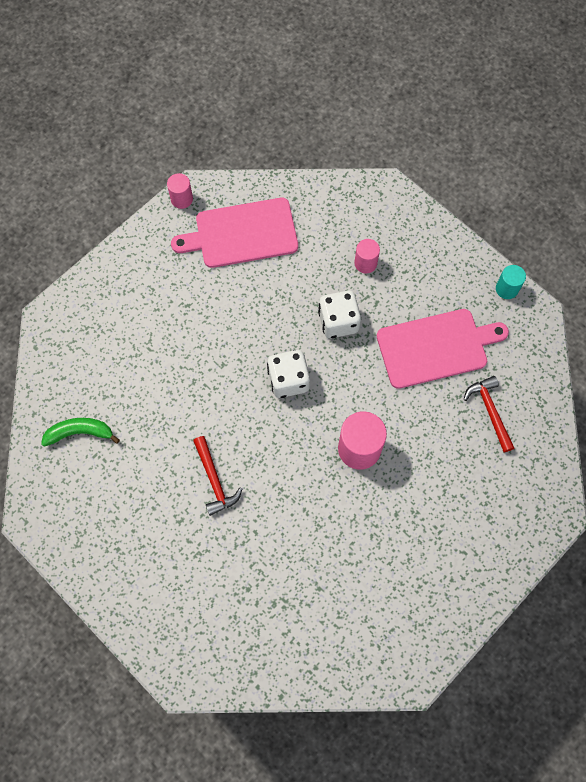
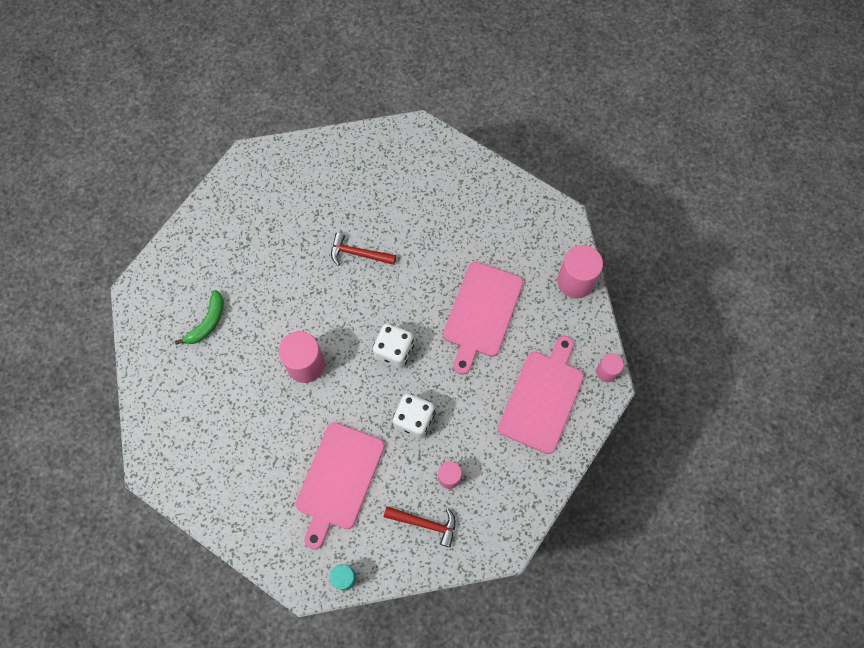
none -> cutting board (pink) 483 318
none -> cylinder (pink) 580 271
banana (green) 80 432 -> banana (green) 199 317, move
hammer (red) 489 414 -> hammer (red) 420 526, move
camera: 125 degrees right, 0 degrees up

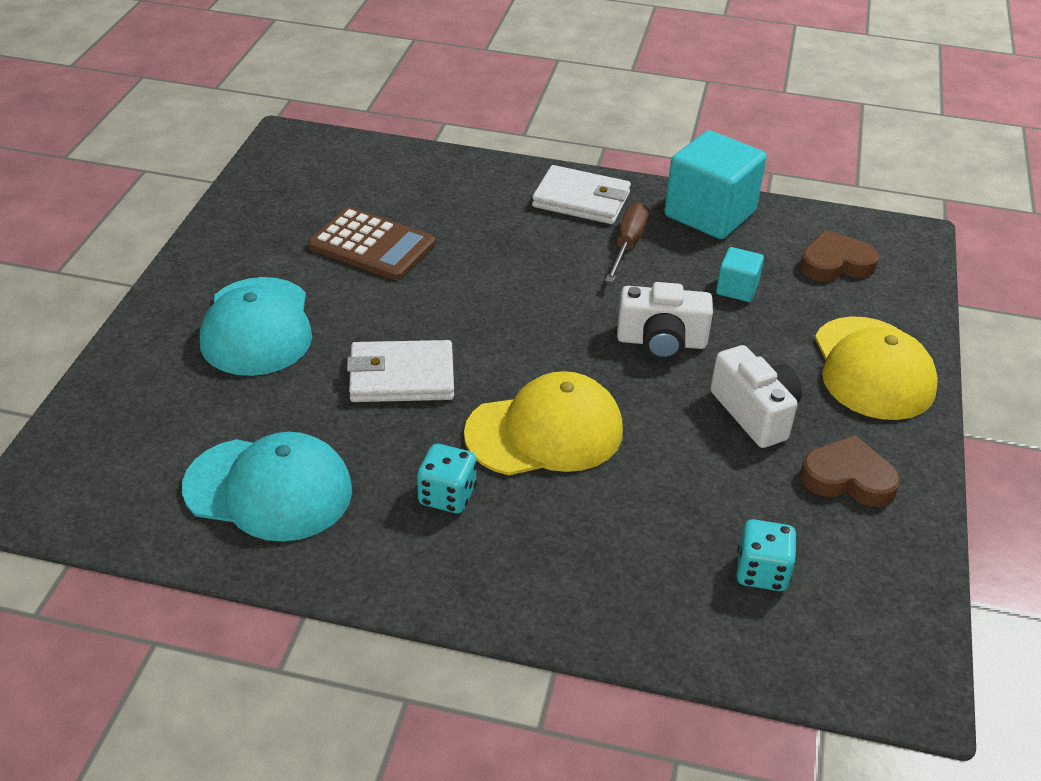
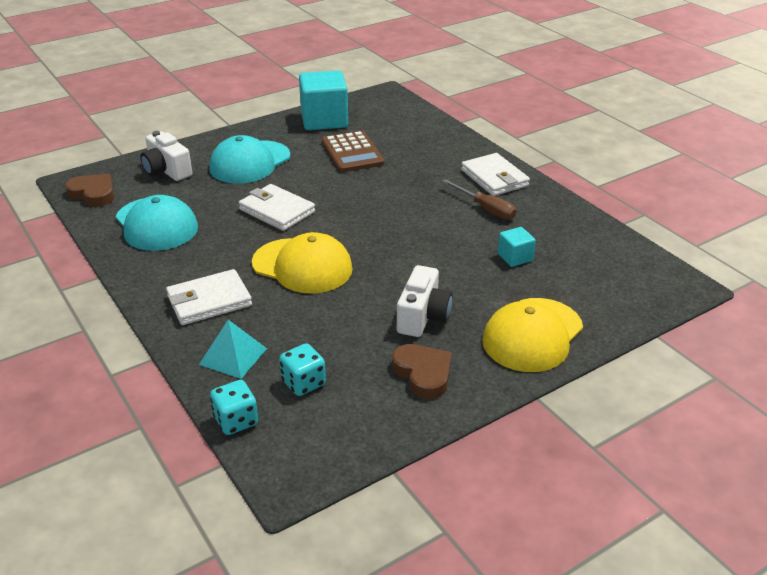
none -> wallet (white) 209 297
none -> pyramid (turquoise) 233 349
dice (turquoise) 447 478 -> dice (turquoise) 234 407, move
camera (white) 665 321 -> camera (white) 166 156, move
cube (turquoise) 715 184 -> cube (turquoise) 323 100, move
heart (brown) 839 256 -> heart (brown) 89 190, move
screwdriver (brown) 627 242 -> screwdriver (brown) 479 199, 75 degrees clockwise
camera: 45 degrees right, 5 degrees down

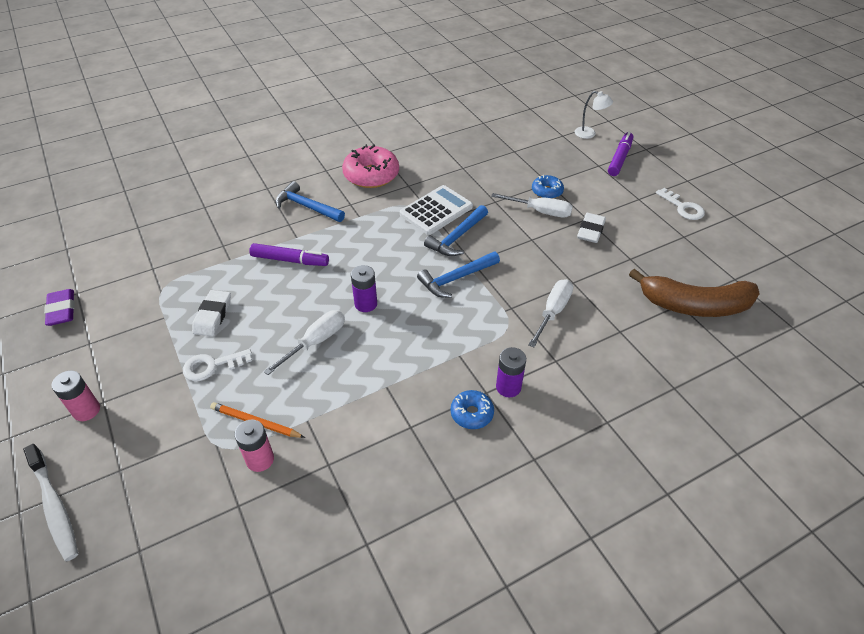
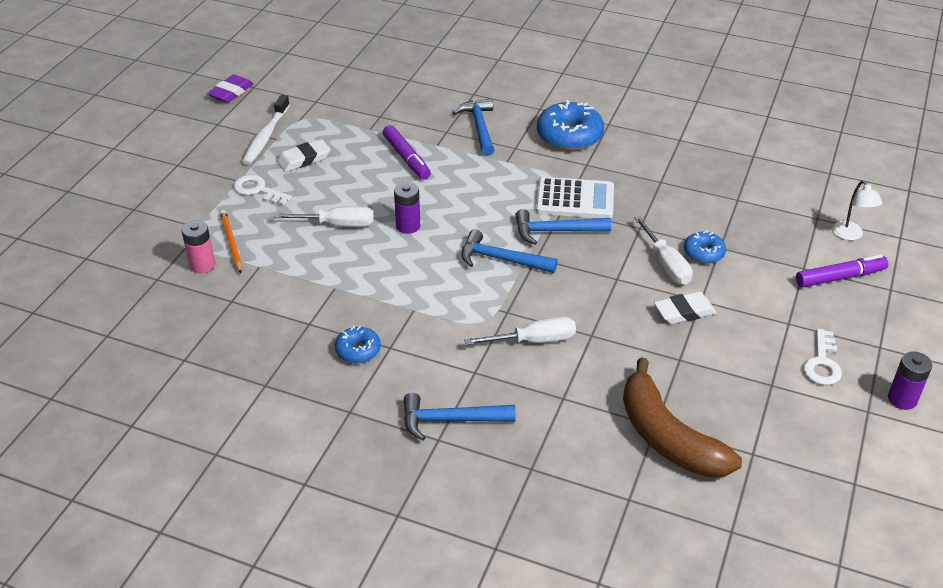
battery (pink) 75 396 -> none
none -> hammer (blue) 460 417
toothbrush (white) 50 502 -> toothbrush (white) 266 130, move
battery (purple) 511 372 -> battery (purple) 910 381, move
donut (pink) 370 166 -> donut (blue) 570 125
camera: 50 degrees right, 5 degrees down

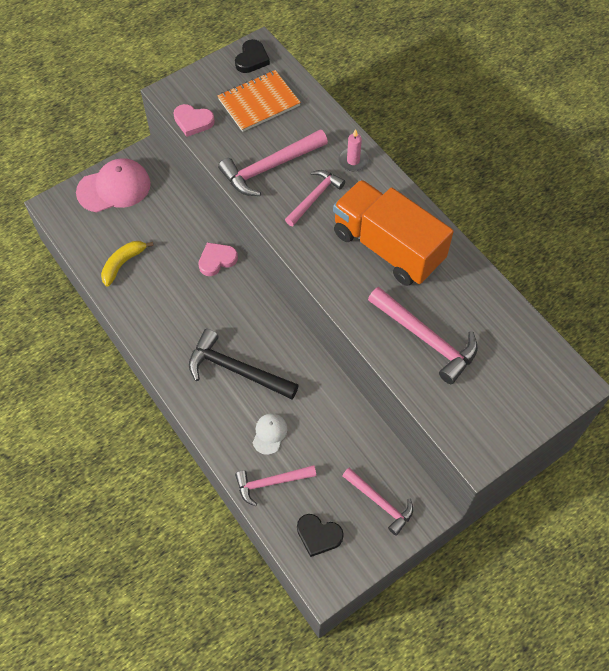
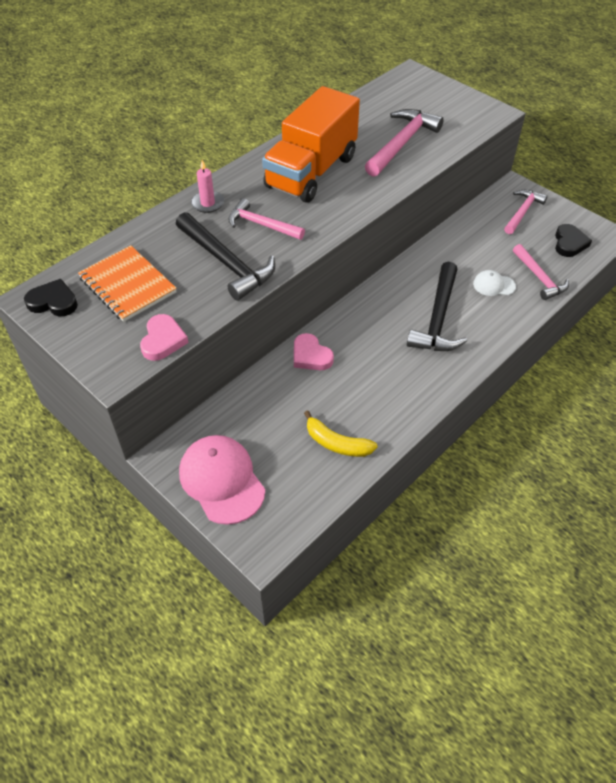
hammer (pink) 273 162 -> hammer (black) 225 256
camera: 100 degrees left, 10 degrees down

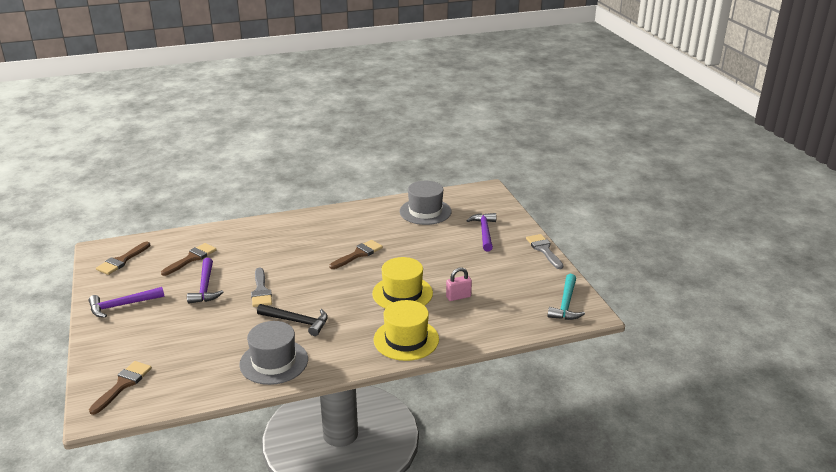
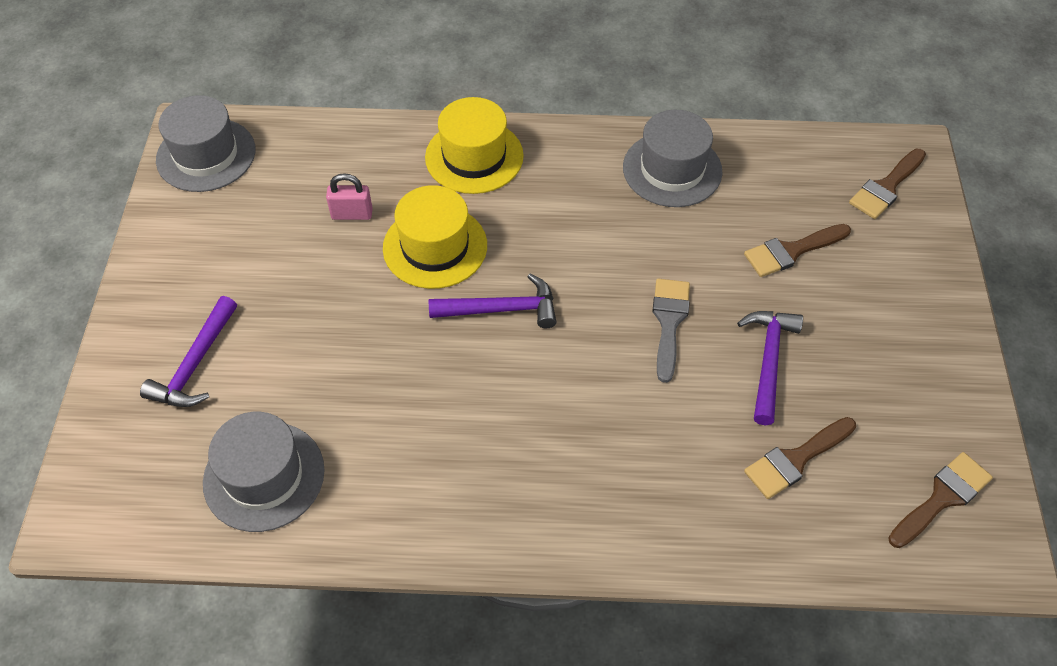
hammer (black) 292 320 -> none
brush (grey) 545 251 -> none
hammer (purple) 127 302 -> hammer (purple) 492 301, move
brush (brown) 356 254 -> brush (brown) 797 250, move
hammer (turquoise) 566 297 -> hat (grey) 205 143
camera: 160 degrees left, 25 degrees up

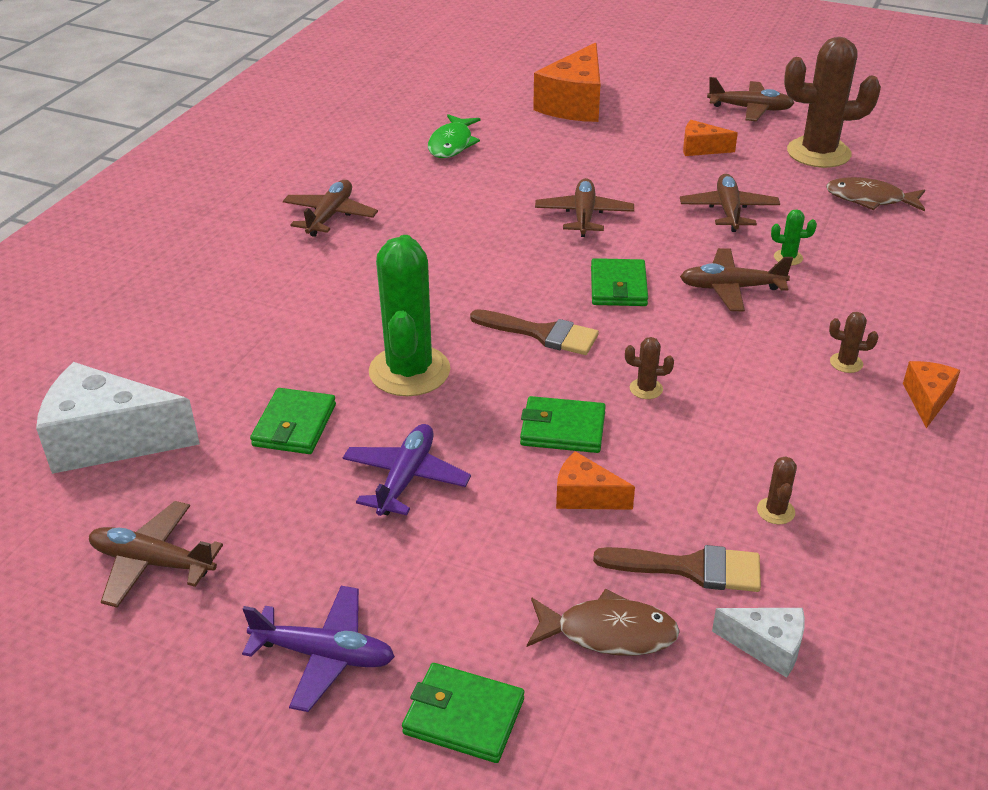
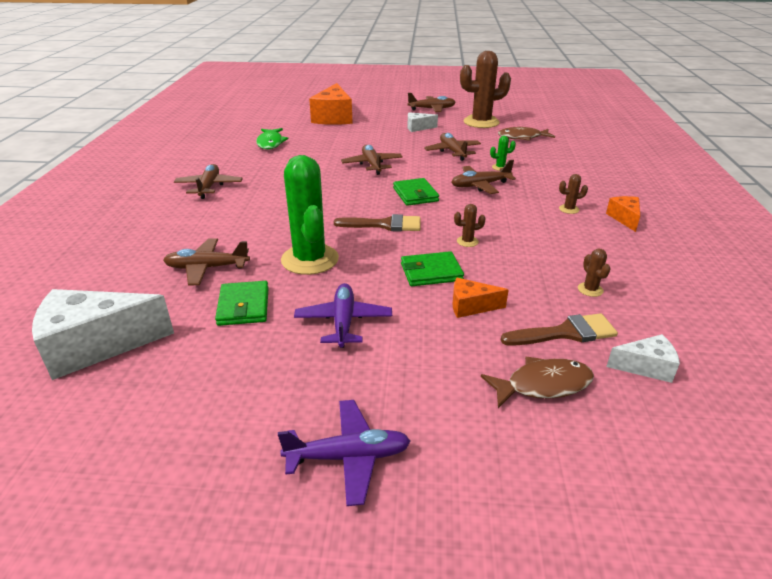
wallet (green) 463 713 -> none
plane (brown) 156 554 -> plane (brown) 206 262, move
cheese (orange) 710 138 -> cheese (white) 423 122
camera: 20 degrees left, 5 degrees down

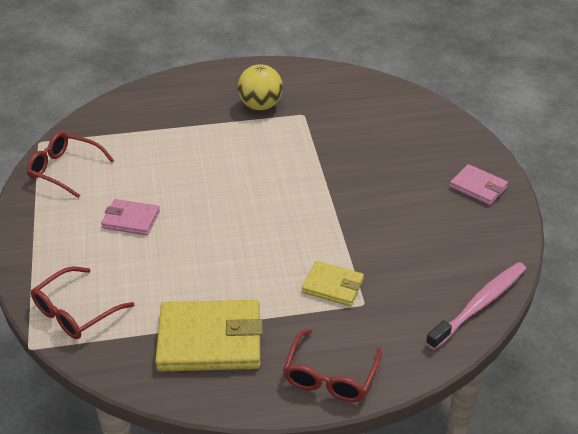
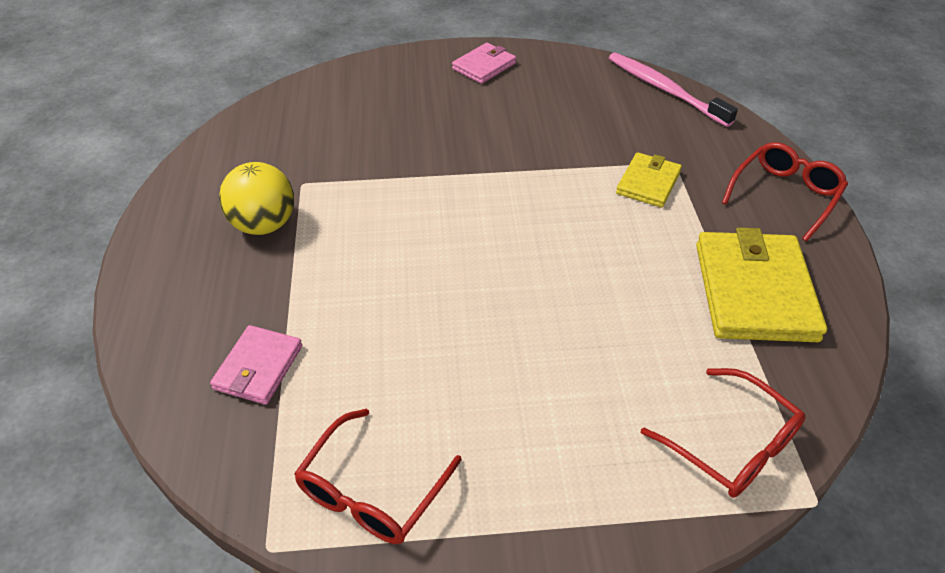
wallet (pink) 130 217 -> wallet (pink) 256 365, move
glasses (red) 332 365 -> glasses (red) 785 192, 75 degrees counterclockwise
camera: 85 degrees left, 5 degrees up

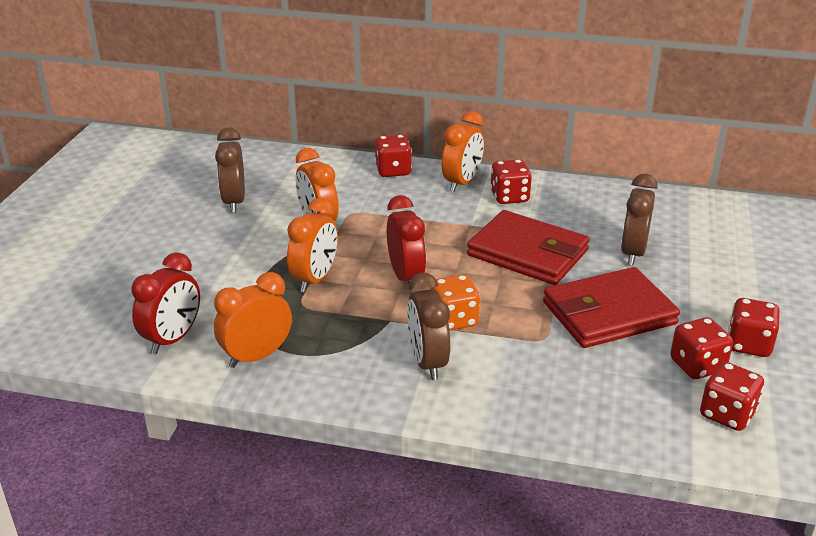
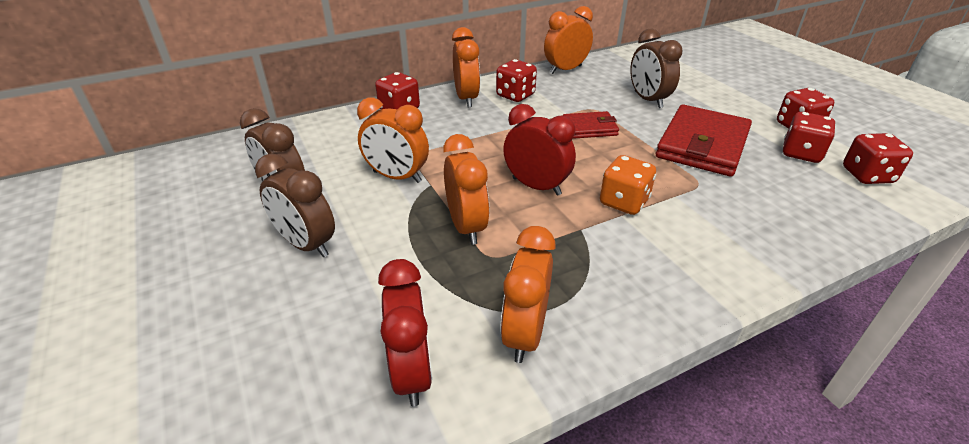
none -> clock (orange) 568 40
clock (brown) 428 326 -> clock (brown) 295 205, move
wallet (red) 528 247 -> wallet (red) 591 125, x0.53
camera: 40 degrees left, 5 degrees up

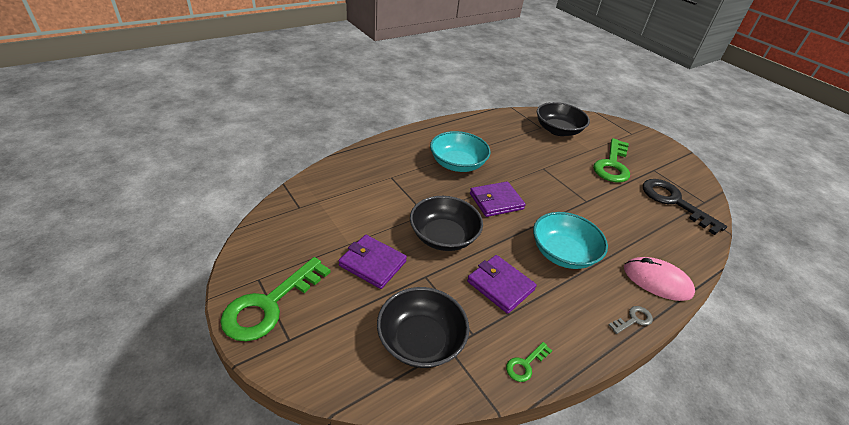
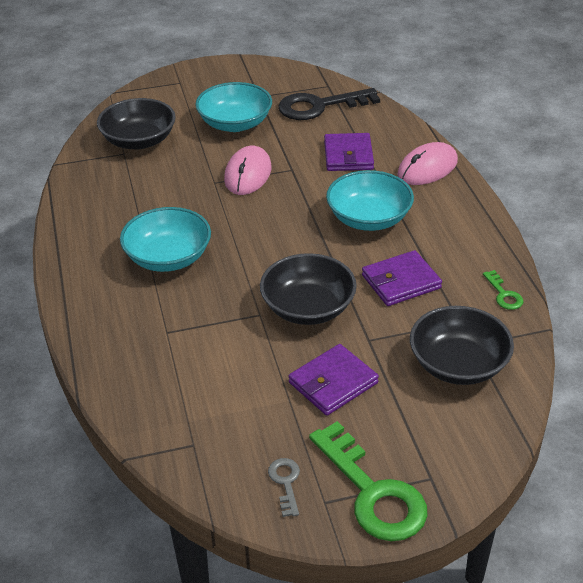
none -> mouse (pink) 247 170
wallet (purple) 498 199 -> wallet (purple) 349 152, move
key (grey) 631 320 -> key (grey) 284 487, move
key (green) 611 160 -> bowl (turquoise) 233 107
camera: 65 degrees left, 0 degrees up

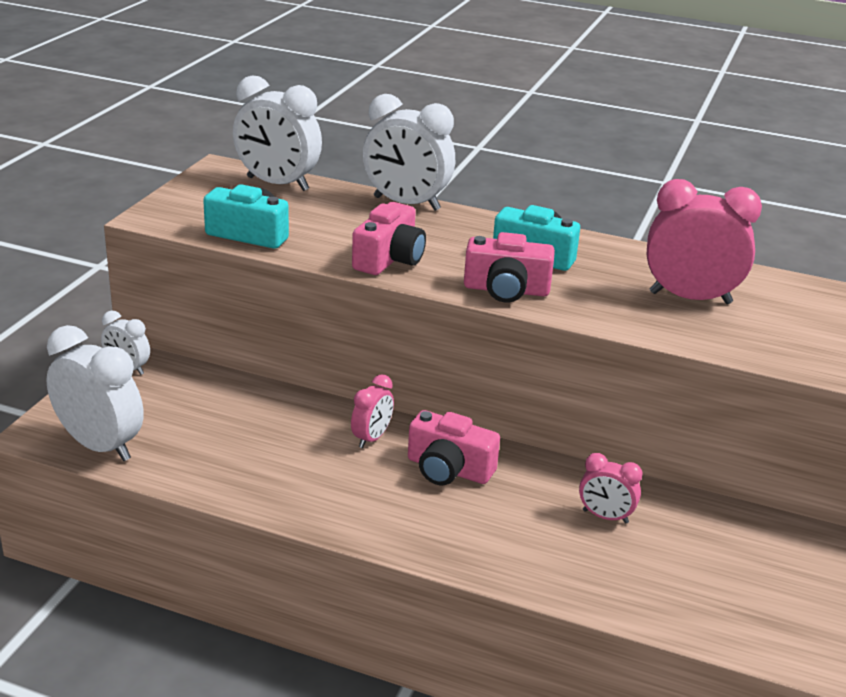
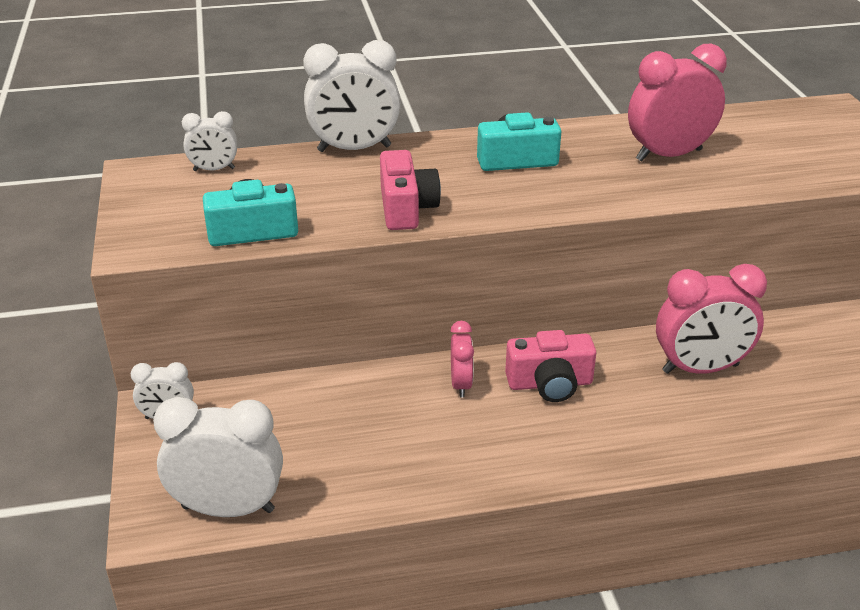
camera (pink) 509 267 -> none
clock (white) 277 133 -> clock (white) 209 141, x0.54
clock (pink) 611 488 -> clock (pink) 711 319, x1.85
camera: 30 degrees left, 5 degrees up

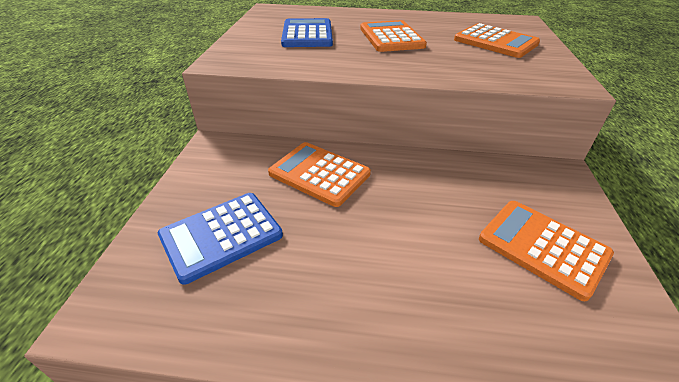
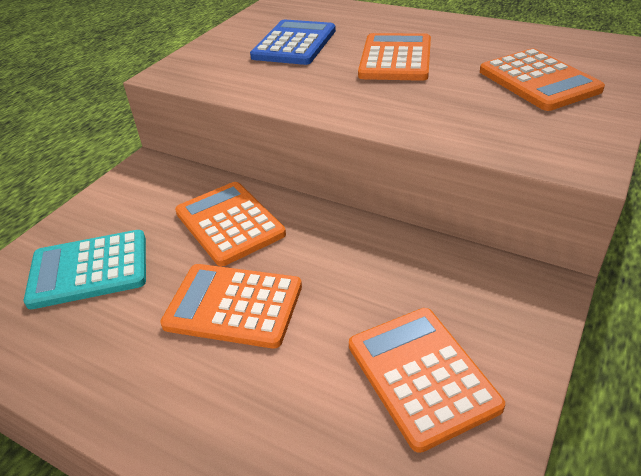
none -> calculator (orange) 231 306
calculator (blue) 220 239 -> calculator (turquoise) 85 269
camera: 25 degrees right, 0 degrees up

